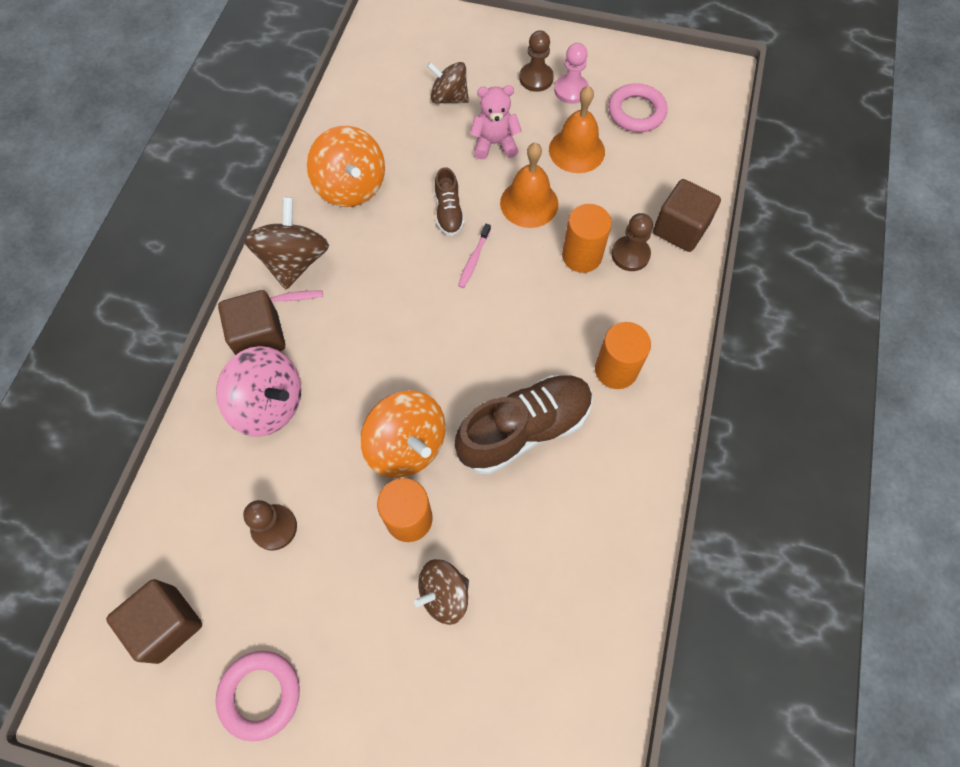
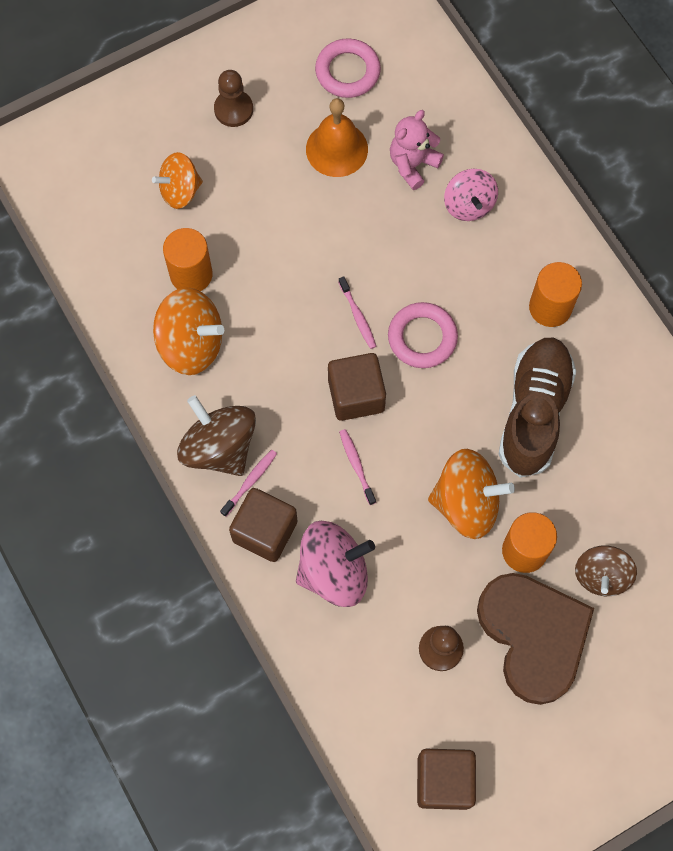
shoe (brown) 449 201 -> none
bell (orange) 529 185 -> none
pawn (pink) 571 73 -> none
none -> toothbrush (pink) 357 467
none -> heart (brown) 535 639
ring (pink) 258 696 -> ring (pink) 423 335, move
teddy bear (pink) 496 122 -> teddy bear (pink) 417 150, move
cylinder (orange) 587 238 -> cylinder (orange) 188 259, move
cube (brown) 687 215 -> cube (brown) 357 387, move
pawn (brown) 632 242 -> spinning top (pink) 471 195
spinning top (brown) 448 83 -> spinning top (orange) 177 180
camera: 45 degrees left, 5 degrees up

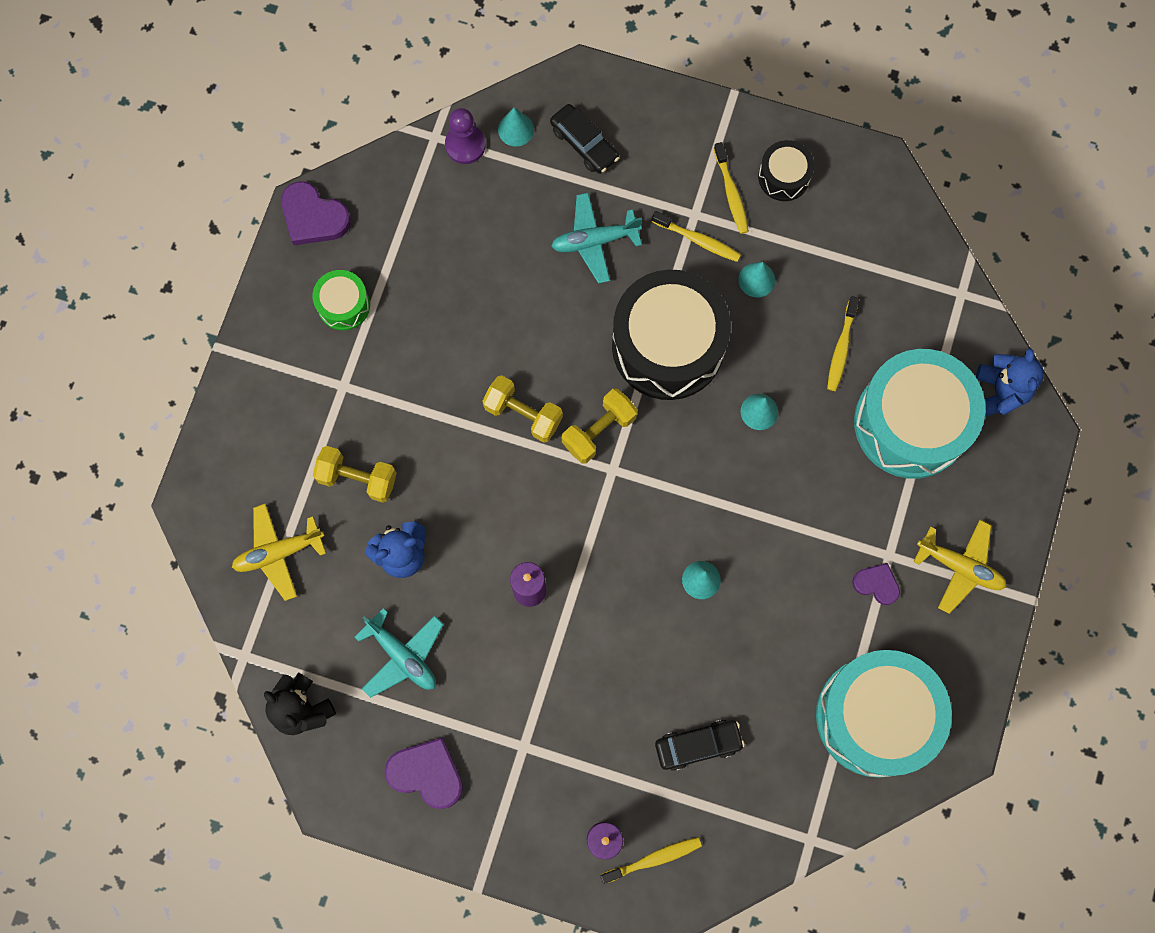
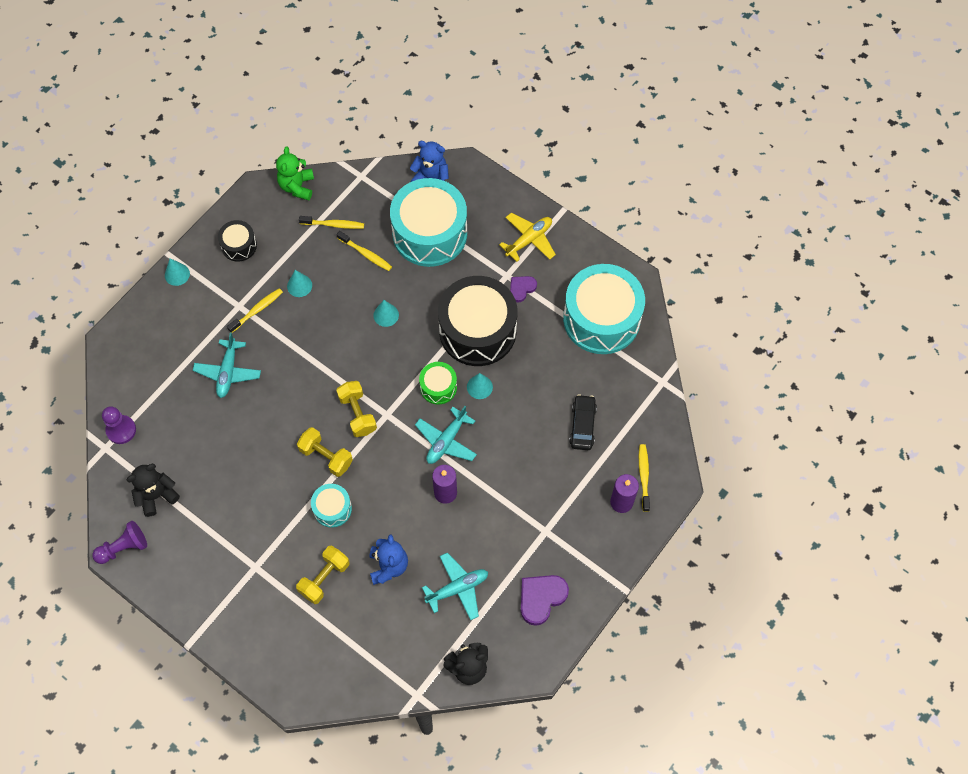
plane (yellow) 279 552 -> none
car (black) 584 139 -> none
none -> teddy bear (black) 153 490
none -> teddy bear (green) 295 173
none -> drum (turquoise) 331 505
none -> plane (turquoise) 446 435
drum (green) 341 300 -> drum (green) 438 383, move
cone (turquoise) 516 127 -> cone (turquoise) 177 272, move
drum (black) 671 335 -> drum (black) 477 321, move
toothbrush (yellow) 731 188 -> toothbrush (yellow) 331 222, move
heart (purple) 316 213 -> pawn (purple) 119 542
dumbbell (yellow) 522 409 -> dumbbell (yellow) 325 452, 75 degrees clockwise
camera: 70 degrees left, 10 degrees down

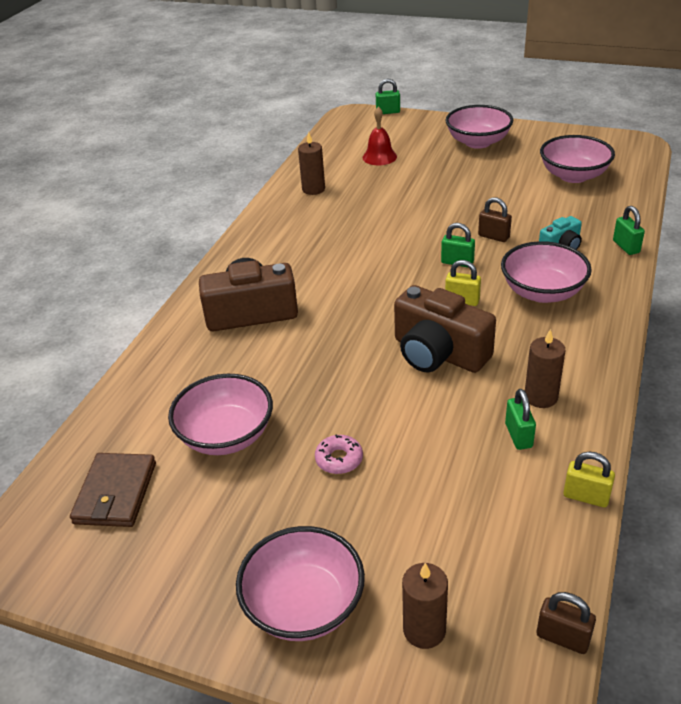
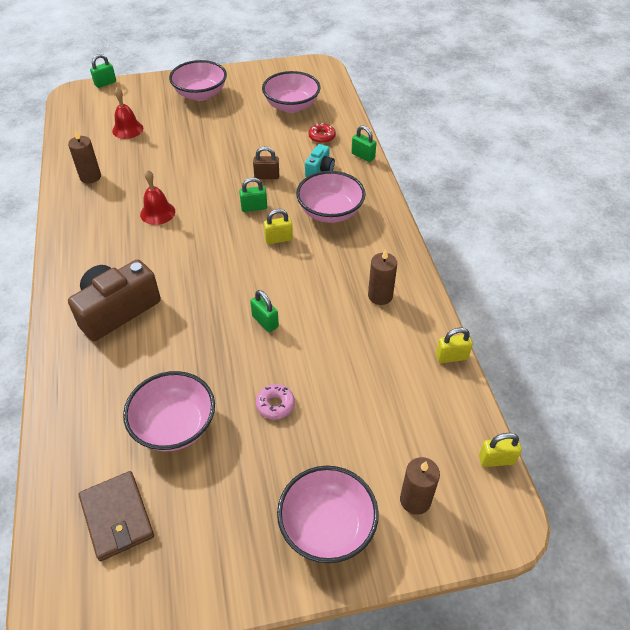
camera (brown) 445 329 -> none
none -> bell (red) 157 197
none -> donut (red) 322 133
padlock (green) 520 419 -> padlock (green) 264 311, move
padlock (brown) 566 623 -> padlock (yellow) 500 450
camera: 35 degrees left, 10 degrees up

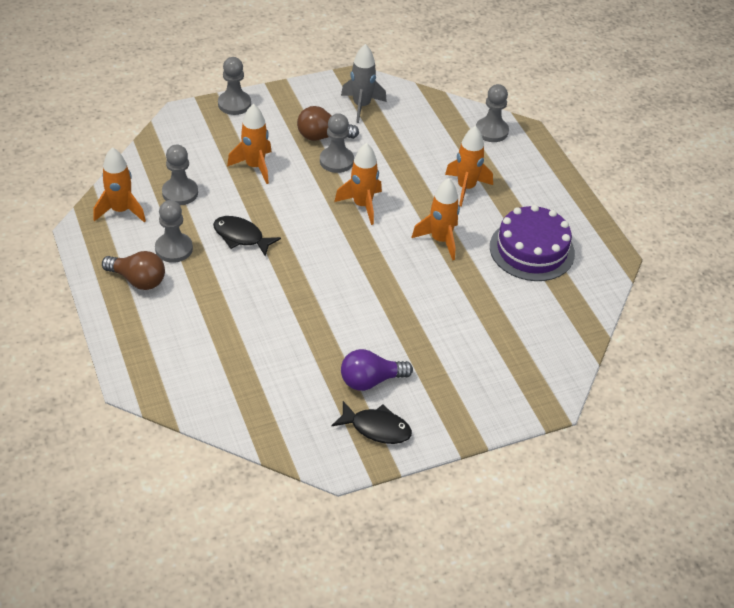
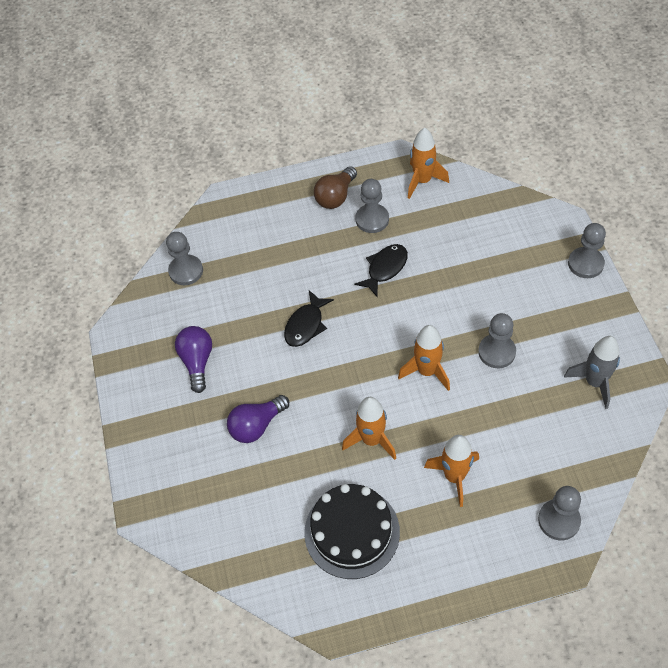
rocket (orange) 249 144 -> none
light bulb (brown) 328 123 -> none
none -> light bulb (purple) 258 419
pawn (grey) 180 175 -> pawn (grey) 184 258, move
fish (black) 371 422 -> fish (black) 309 319, move
cake (purple) 532 243 -> cake (black) 352 531
camera: 105 degrees right, 10 degrees up

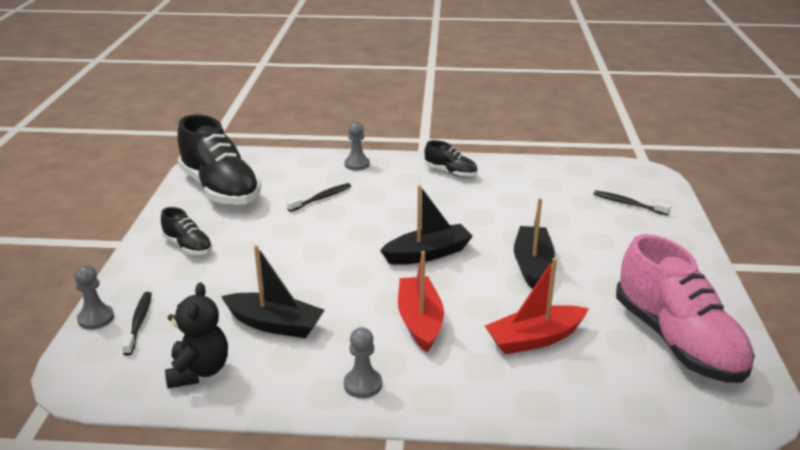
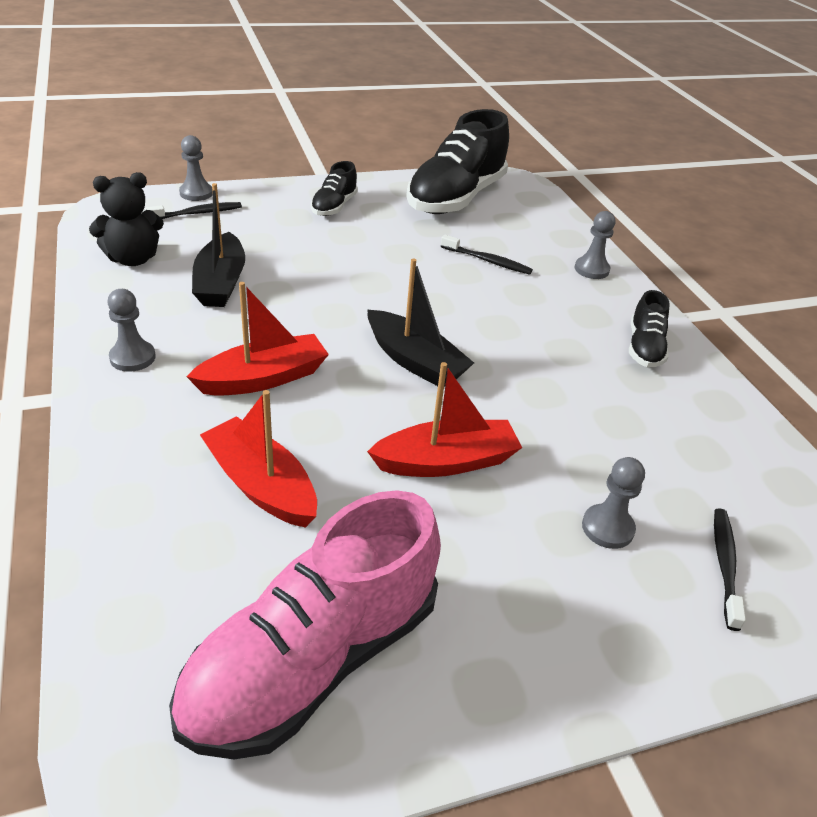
none -> pawn (grey) 613 503
boat (black) 534 243 -> boat (red) 444 419
camera: 65 degrees right, 10 degrees up

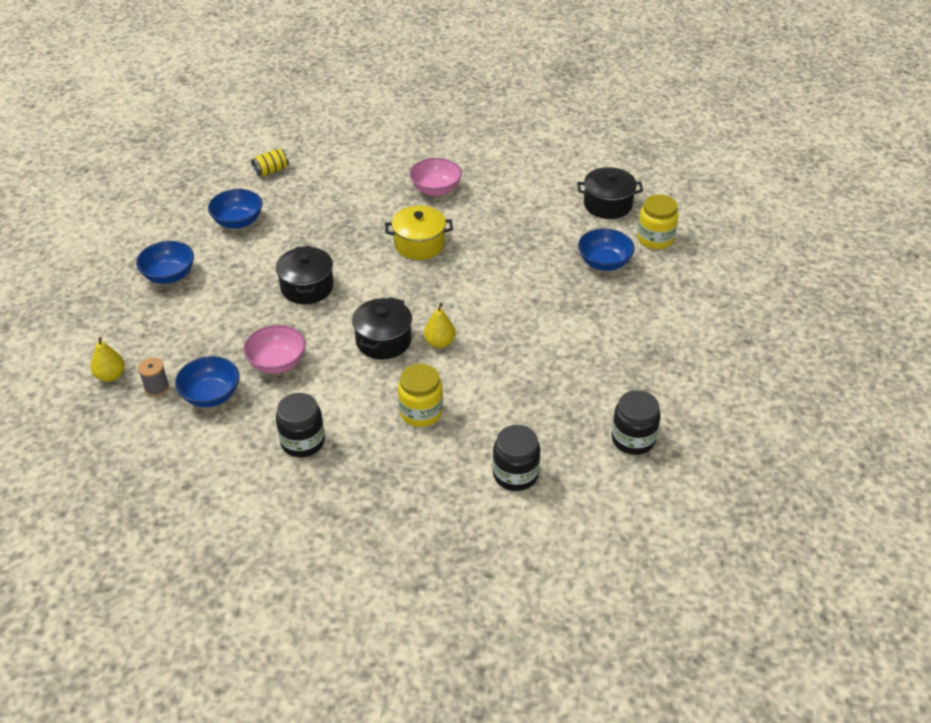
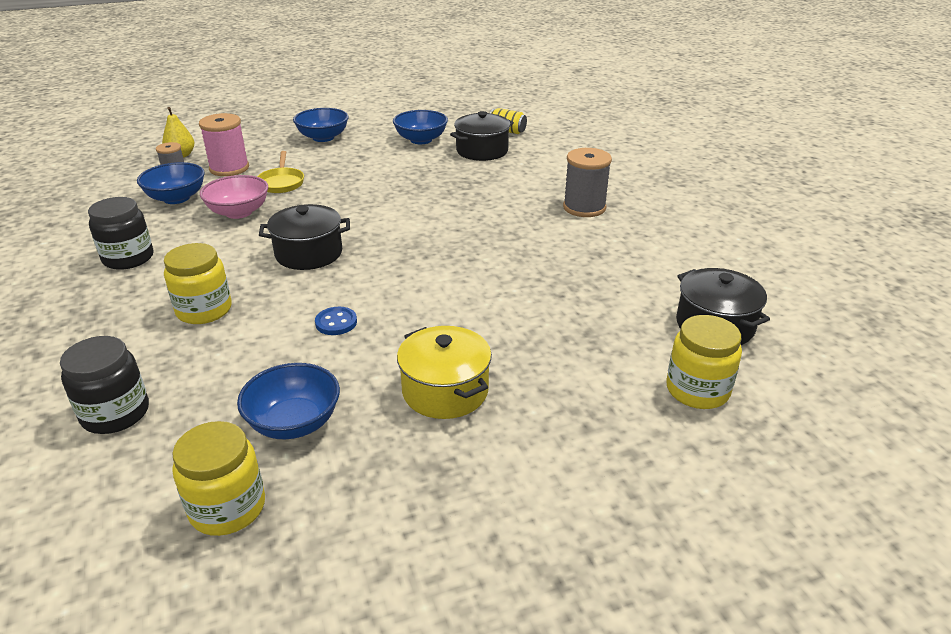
pear (yellow) 440 325 -> none
none -> spool (pink) 224 144
none -> pan (yellow) 280 172
none -> button (blue) 336 321
pot (black) 305 275 -> pot (black) 482 136, move
pot (yellow) 419 233 -> pot (yellow) 444 372, move
bowl (blue) 606 250 -> bowl (blue) 288 401, move
bowl (pink) 436 177 -> spool (grey) 587 182
jar (black) 635 422 -> jar (yellow) 218 478
camera: 60 degrees right, 10 degrees down

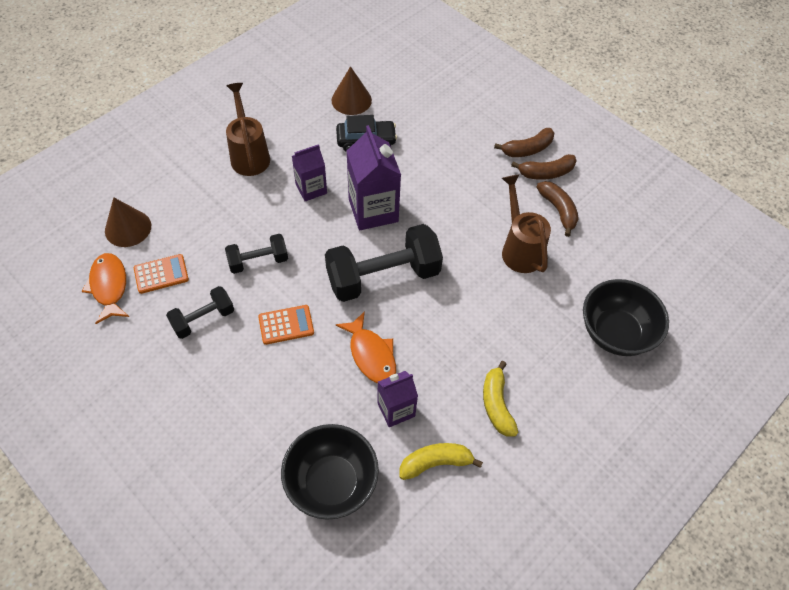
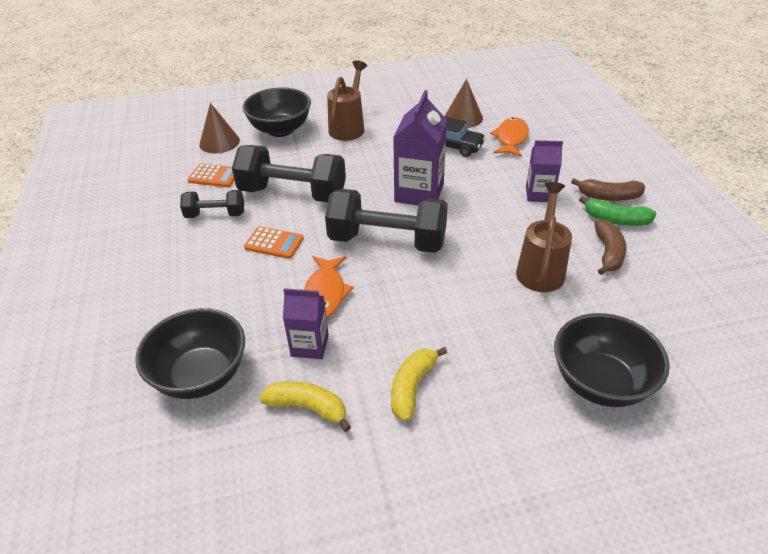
none -> bowl (black) 276 112
fish (orange) 105 288 -> fish (orange) 509 137, move
carton (purple) 309 172 -> carton (purple) 544 171, move
banana (brown) 544 167 -> banana (green) 617 211
dumbbell (black) 256 254 -> dumbbell (black) 289 173, x1.85
camera: 35 degrees right, 15 degrees down

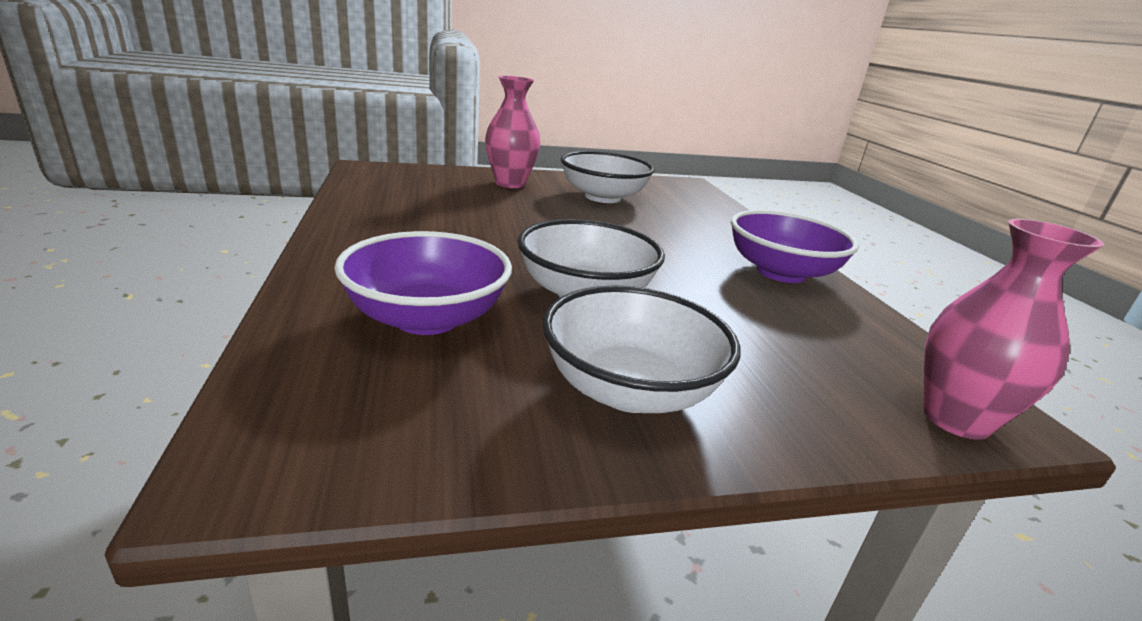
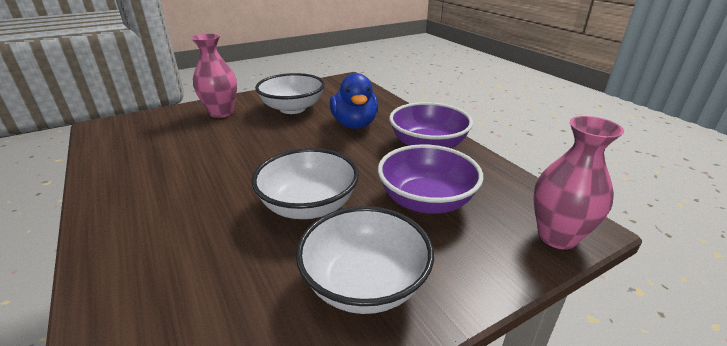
none -> duck (blue) 354 101
bowl (purple) 423 283 -> bowl (purple) 431 179, move
camera: 15 degrees left, 5 degrees up

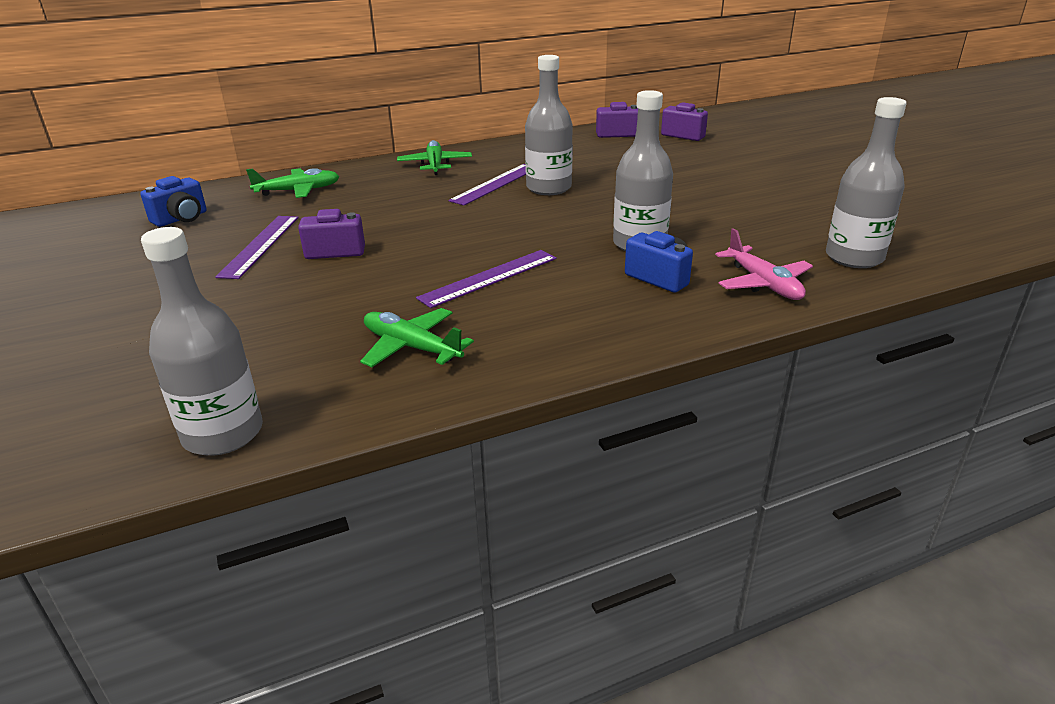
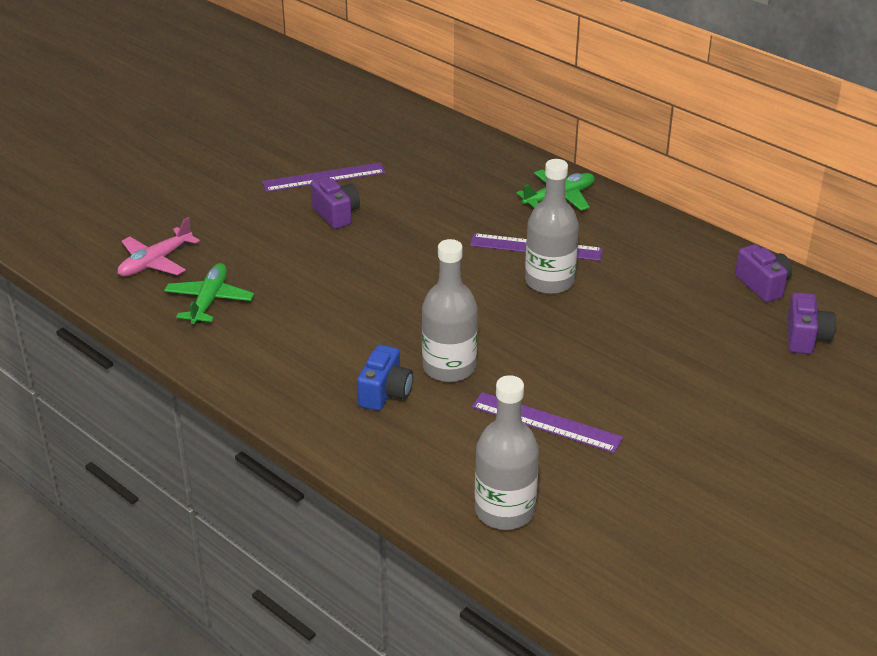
camera (blue) 173 201 -> none
bottle (grey) 202 341 -> none
plane (green) 293 183 -> none
ruler (purple) 486 279 -> ruler (purple) 547 422, move
plane (pink) 764 264 -> plane (pink) 158 246, move
camera: 65 degrees right, 5 degrees up

